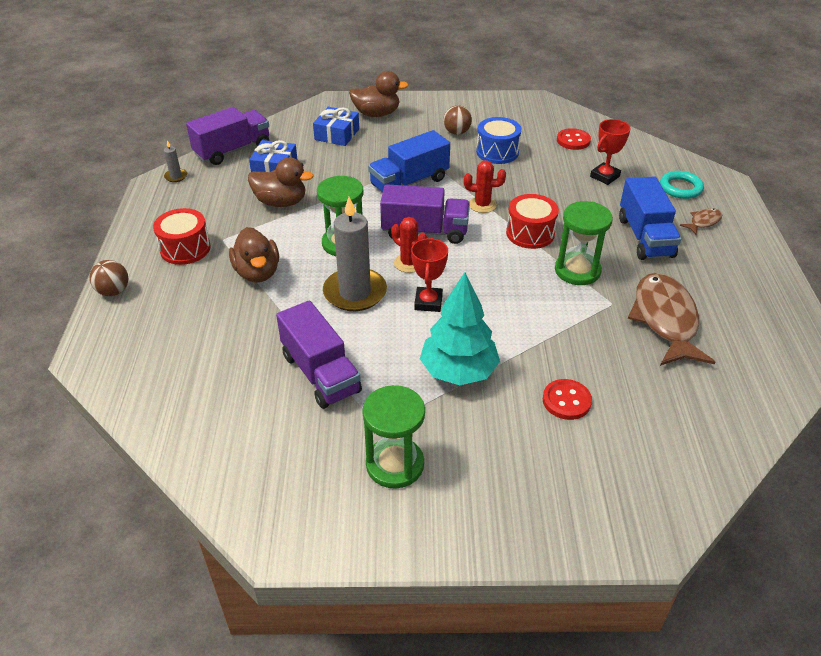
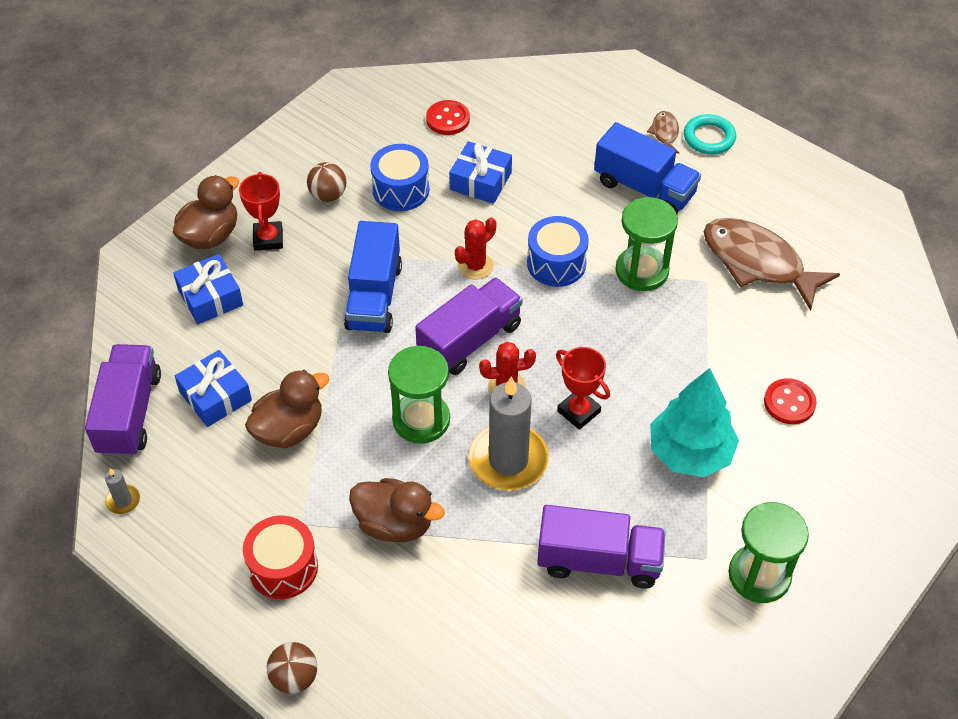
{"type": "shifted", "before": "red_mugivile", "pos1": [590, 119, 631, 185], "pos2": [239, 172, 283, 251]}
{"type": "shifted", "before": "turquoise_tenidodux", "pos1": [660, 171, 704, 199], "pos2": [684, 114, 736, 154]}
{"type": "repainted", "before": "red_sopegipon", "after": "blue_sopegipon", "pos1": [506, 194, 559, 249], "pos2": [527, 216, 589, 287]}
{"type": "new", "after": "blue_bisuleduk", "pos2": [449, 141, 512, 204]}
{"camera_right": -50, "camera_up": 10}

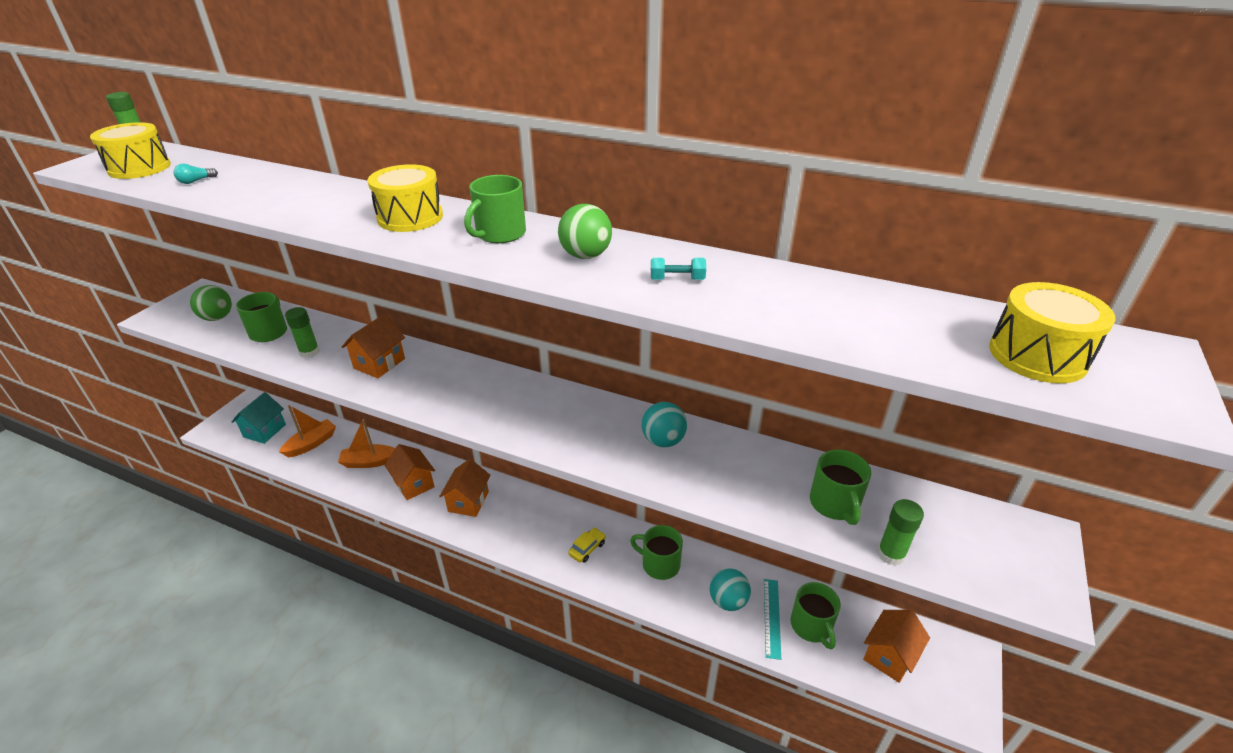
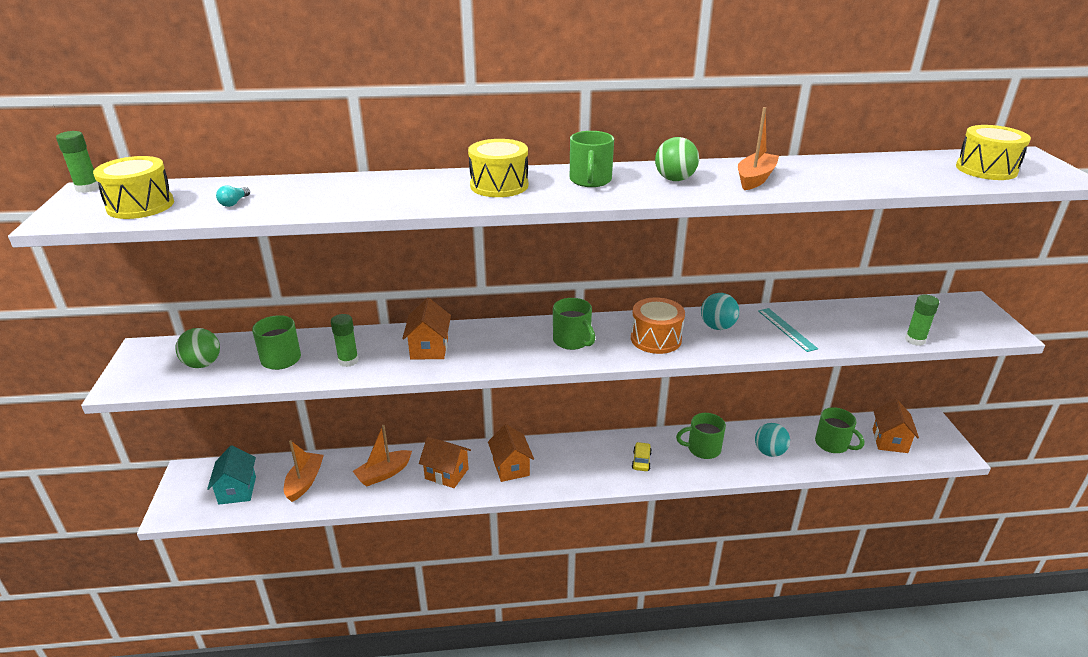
{"type": "swapped", "before": "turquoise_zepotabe", "after": "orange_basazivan", "pos1": [651, 258, 706, 280], "pos2": [738, 107, 779, 190]}
{"type": "shifted", "before": "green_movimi", "pos1": [810, 450, 871, 525], "pos2": [553, 298, 595, 350]}
{"type": "shifted", "before": "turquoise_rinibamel", "pos1": [764, 579, 781, 660], "pos2": [758, 308, 818, 352]}
{"type": "new", "after": "orange_sopegipon", "pos2": [631, 297, 685, 354]}
{"camera_right": -30, "camera_up": -5}

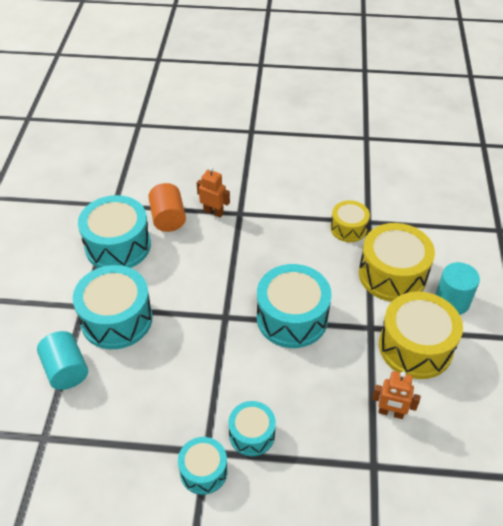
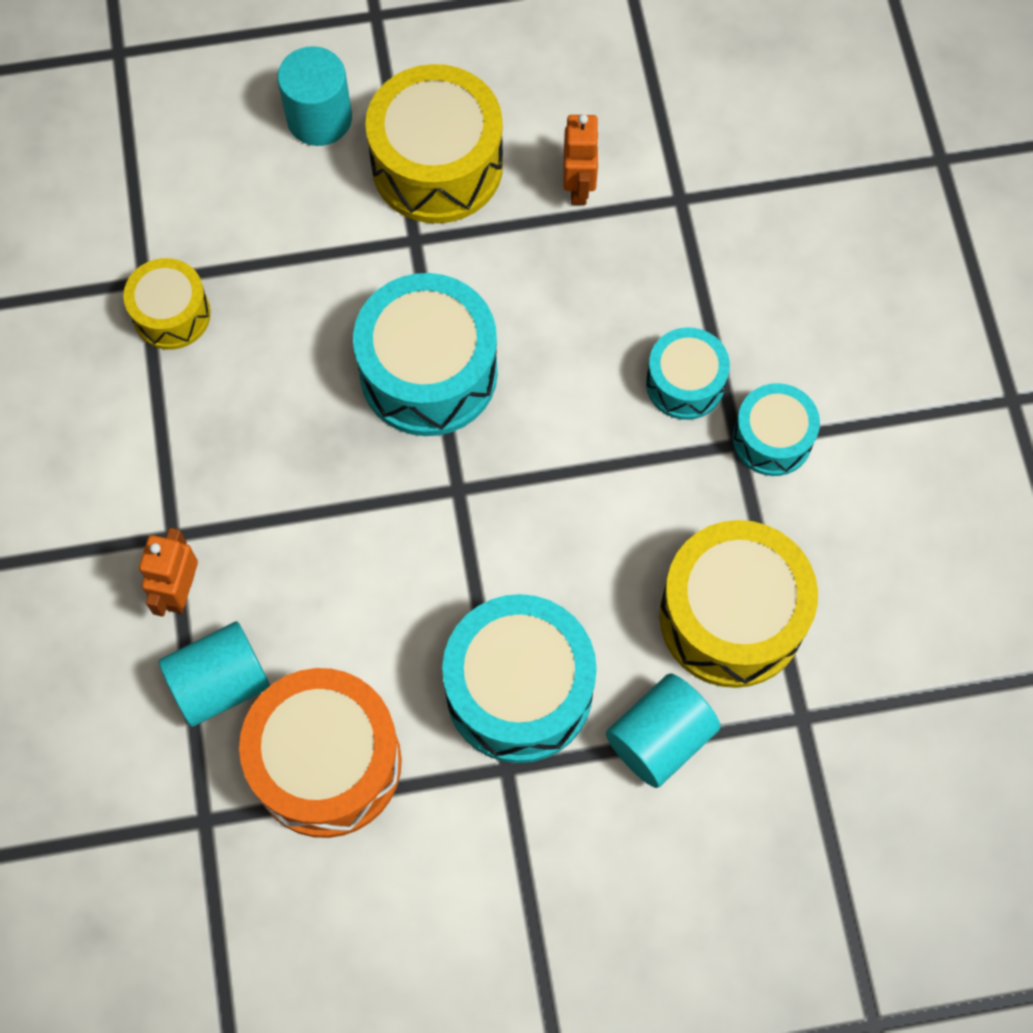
{"type": "repainted", "before": "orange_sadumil", "after": "turquoise_sadumil", "pos1": [148, 183, 186, 232], "pos2": [159, 621, 270, 727]}
{"type": "repainted", "before": "turquoise_sopegipon", "after": "orange_sopegipon", "pos1": [78, 195, 151, 268], "pos2": [239, 668, 402, 838]}
{"type": "shifted", "before": "yellow_sopegipon", "pos1": [359, 223, 435, 302], "pos2": [659, 520, 818, 688]}
{"camera_right": -105, "camera_up": 20}

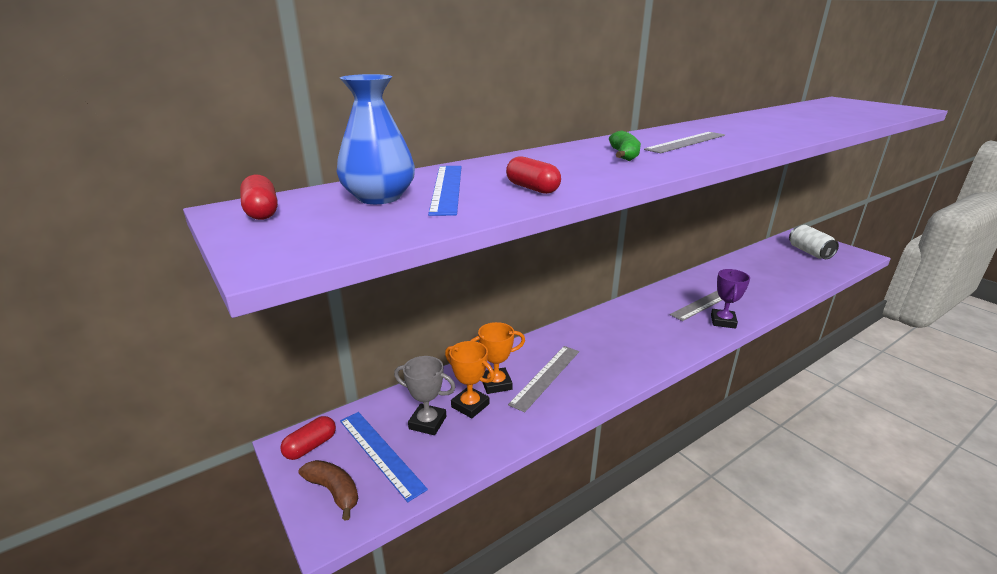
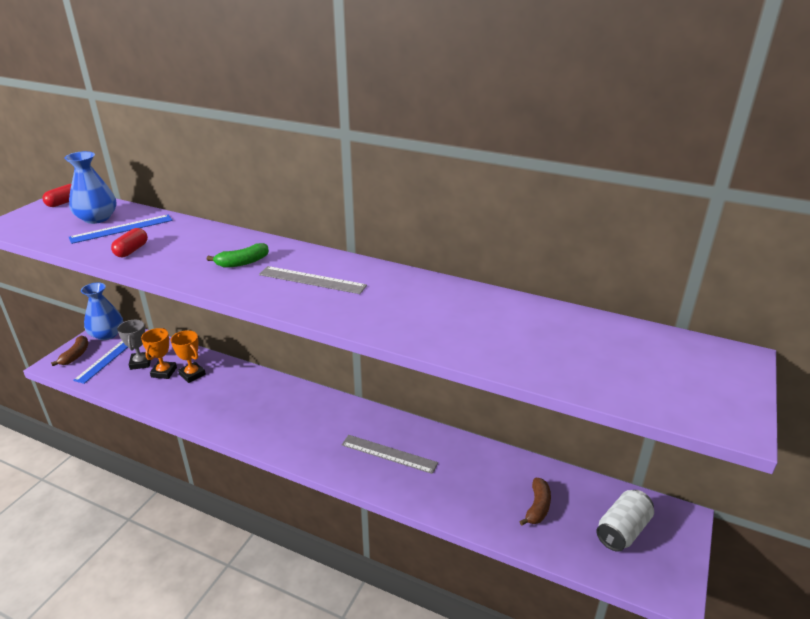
{"type": "gone", "before": "purple_mugivile", "pos1": [711, 269, 750, 329]}
{"type": "gone", "before": "grey_rinibamel", "pos1": [508, 346, 579, 412]}
{"type": "swapped", "before": "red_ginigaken", "after": "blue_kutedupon", "pos1": [280, 416, 336, 460], "pos2": [81, 283, 123, 340]}
{"type": "new", "after": "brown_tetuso", "pos2": [519, 478, 551, 526]}
{"camera_right": 60, "camera_up": 5}

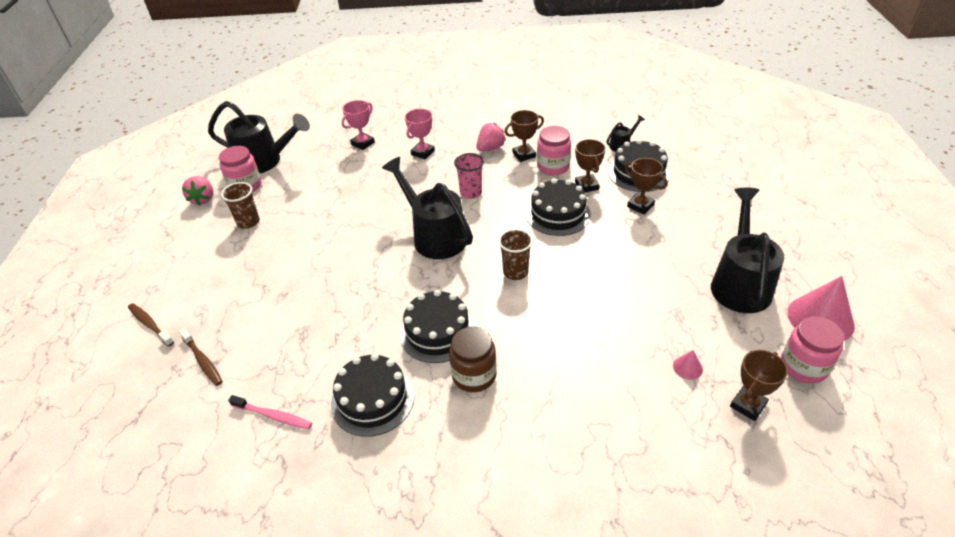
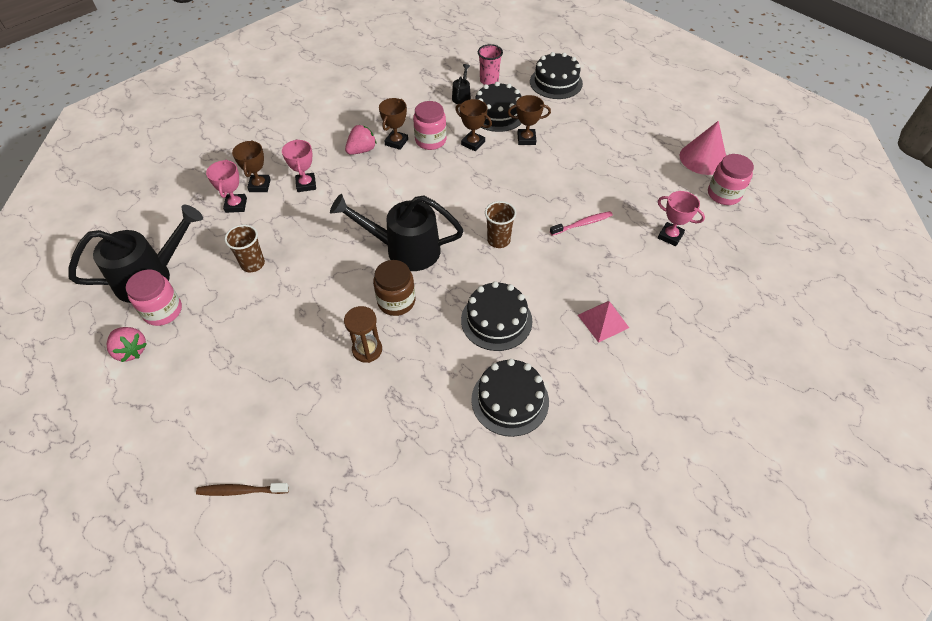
{"type": "rotated", "before": "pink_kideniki", "pos1": [476, 123, 506, 152], "pos2": [345, 125, 377, 155], "turn": 45}
{"type": "shifted", "before": "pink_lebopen", "pos1": [454, 153, 484, 199], "pos2": [478, 44, 503, 85]}
{"type": "shifted", "before": "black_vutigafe", "pos1": [526, 178, 591, 236], "pos2": [530, 52, 583, 99]}
{"type": "shifted", "before": "brown_lebopen", "pos1": [221, 182, 260, 229], "pos2": [225, 225, 265, 272]}
{"type": "gone", "before": "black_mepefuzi", "pos1": [711, 188, 784, 313]}
{"type": "shifted", "before": "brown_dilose", "pos1": [449, 326, 496, 392], "pos2": [373, 260, 415, 316]}
{"type": "gone", "before": "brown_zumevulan", "pos1": [179, 328, 223, 386]}
{"type": "swapped", "before": "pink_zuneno", "after": "pink_mugivile", "pos1": [673, 350, 703, 380], "pos2": [658, 191, 705, 246]}
{"type": "shifted", "before": "brown_mugivile", "pos1": [730, 350, 788, 421], "pos2": [232, 140, 271, 192]}
{"type": "shifted", "before": "pink_zumevulan", "pos1": [228, 395, 312, 430], "pos2": [550, 211, 613, 236]}
{"type": "new", "after": "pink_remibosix", "pos2": [578, 301, 629, 343]}
{"type": "new", "after": "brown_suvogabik", "pos2": [344, 306, 382, 363]}
{"camera_right": -45, "camera_up": 10}

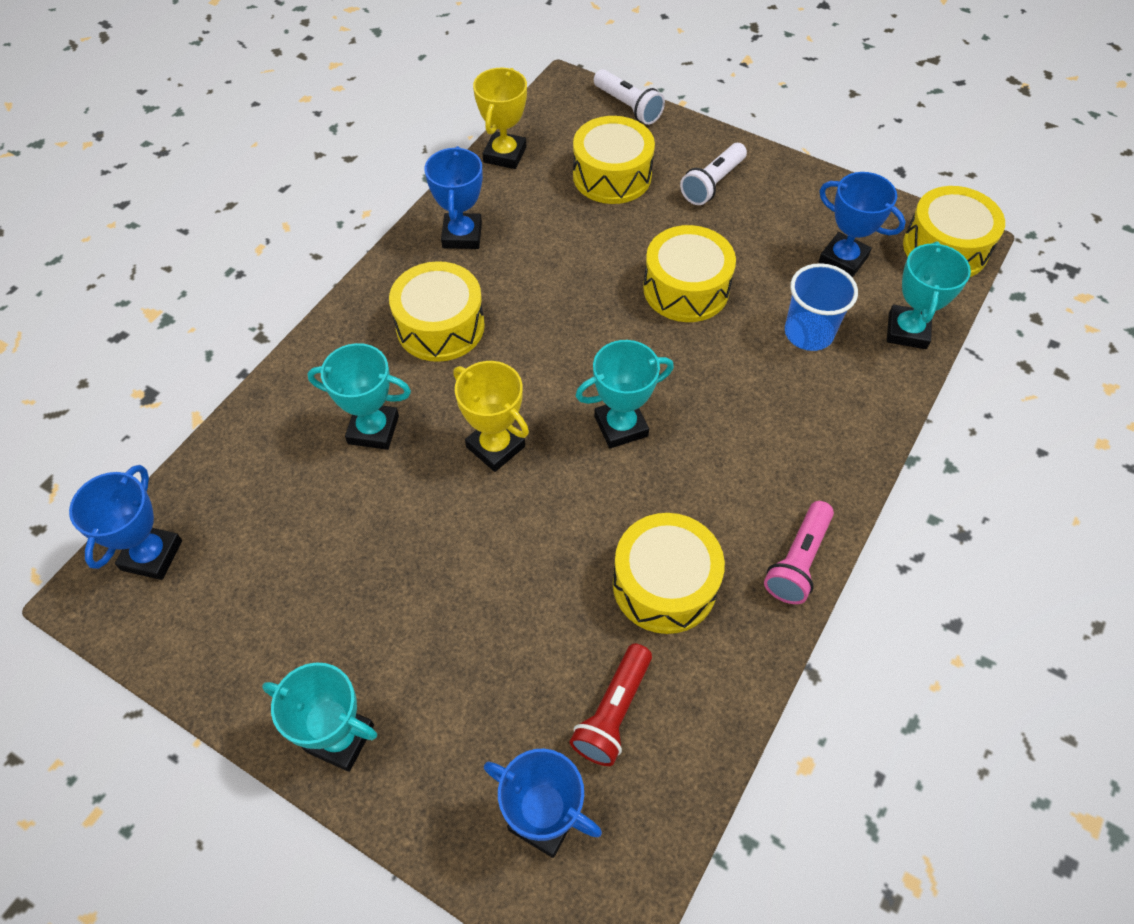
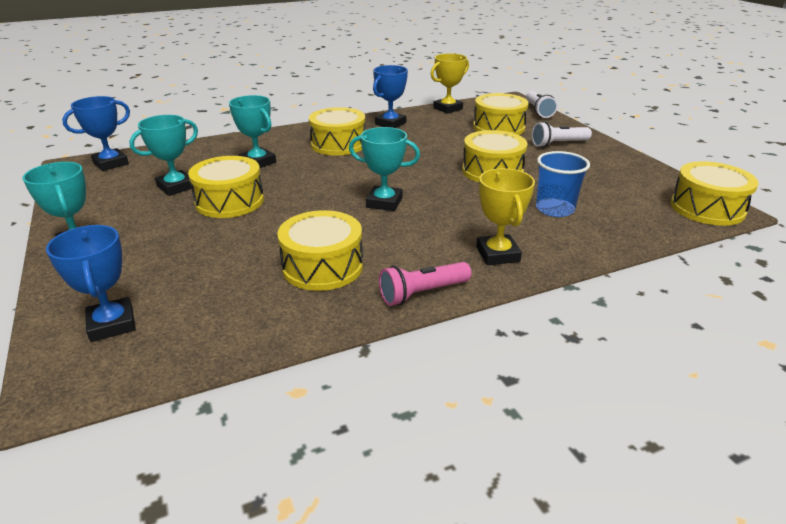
{"type": "gone", "before": "blue_mugivile", "pos1": [818, 172, 906, 278]}
{"type": "shifted", "before": "turquoise_mugivile", "pos1": [887, 241, 971, 349], "pos2": [129, 115, 198, 196]}
{"type": "shifted", "before": "yellow_mugivile", "pos1": [453, 361, 529, 472], "pos2": [476, 168, 535, 265]}
{"type": "gone", "before": "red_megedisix", "pos1": [570, 643, 652, 766]}
{"type": "new", "after": "yellow_sopegipon", "pos2": [188, 156, 264, 218]}
{"camera_right": 35, "camera_up": -25}

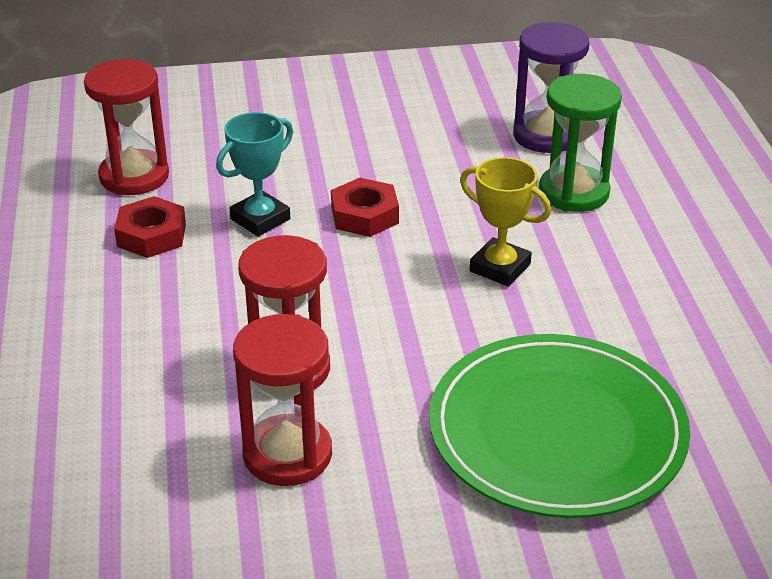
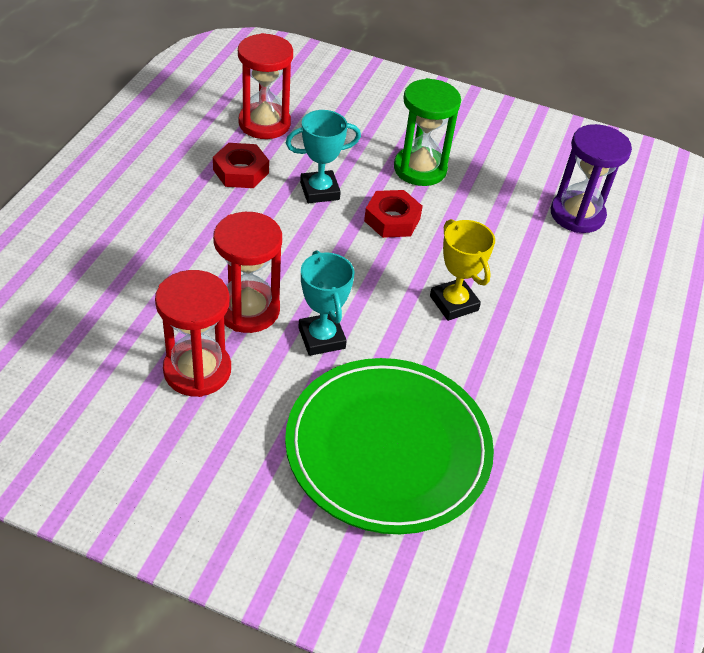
{"type": "shifted", "before": "green_suvogabik", "pos1": [539, 74, 622, 212], "pos2": [394, 78, 461, 186]}
{"type": "new", "after": "turquoise_mugivile", "pos2": [298, 250, 354, 356]}
{"camera_right": 25, "camera_up": 10}

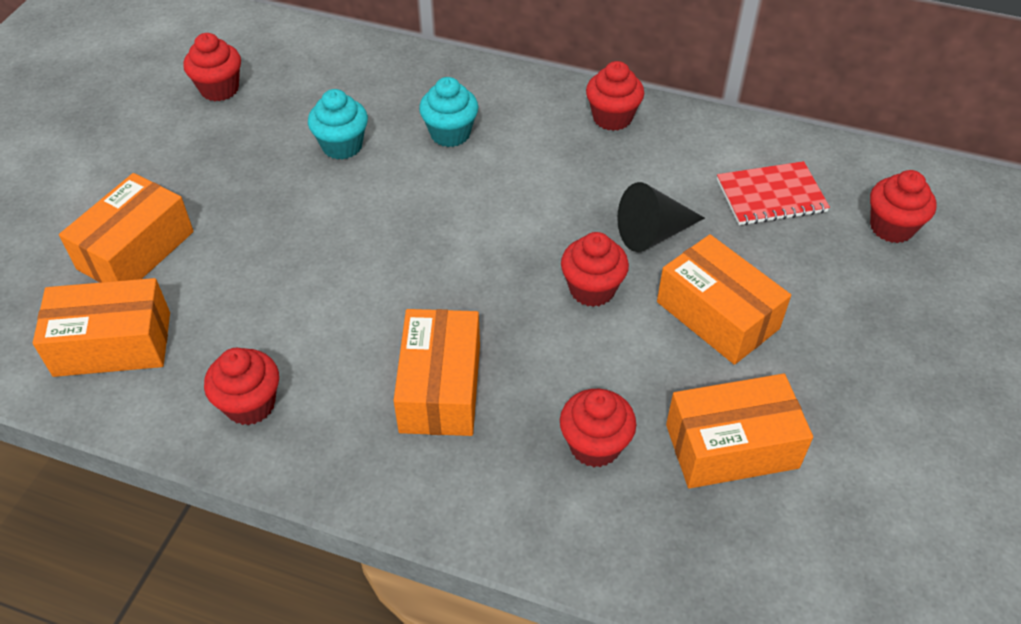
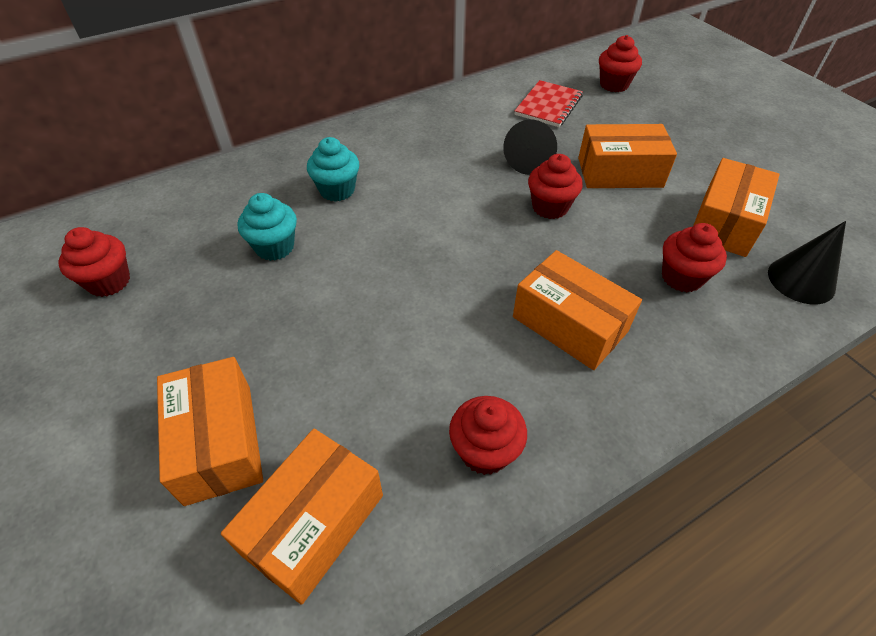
{"type": "gone", "before": "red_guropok", "pos1": [586, 61, 644, 131]}
{"type": "new", "after": "black_zuneno", "pos2": [768, 221, 846, 304]}
{"camera_right": -50, "camera_up": 0}

